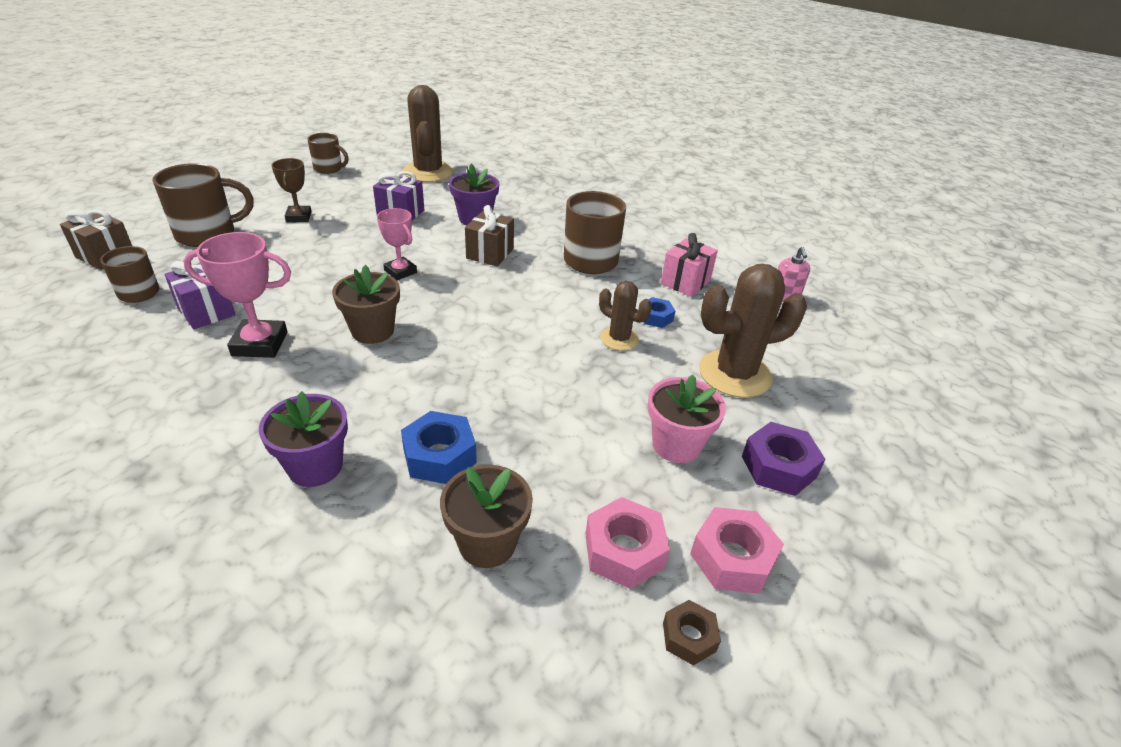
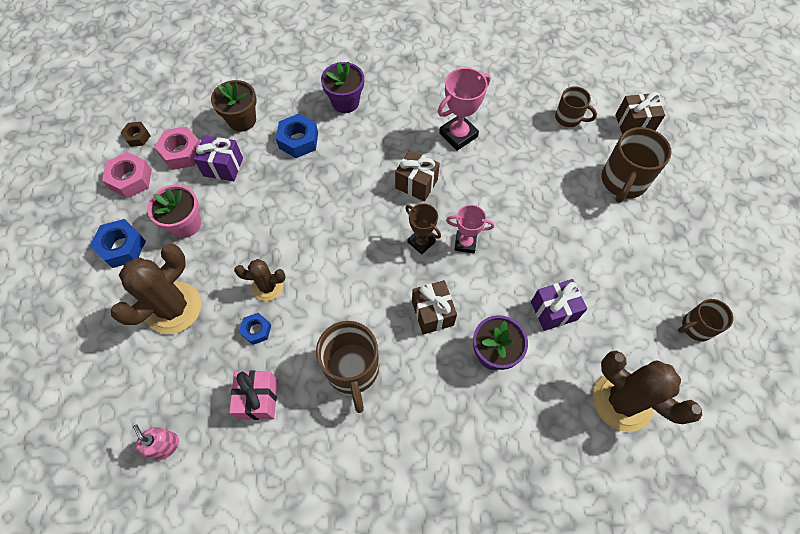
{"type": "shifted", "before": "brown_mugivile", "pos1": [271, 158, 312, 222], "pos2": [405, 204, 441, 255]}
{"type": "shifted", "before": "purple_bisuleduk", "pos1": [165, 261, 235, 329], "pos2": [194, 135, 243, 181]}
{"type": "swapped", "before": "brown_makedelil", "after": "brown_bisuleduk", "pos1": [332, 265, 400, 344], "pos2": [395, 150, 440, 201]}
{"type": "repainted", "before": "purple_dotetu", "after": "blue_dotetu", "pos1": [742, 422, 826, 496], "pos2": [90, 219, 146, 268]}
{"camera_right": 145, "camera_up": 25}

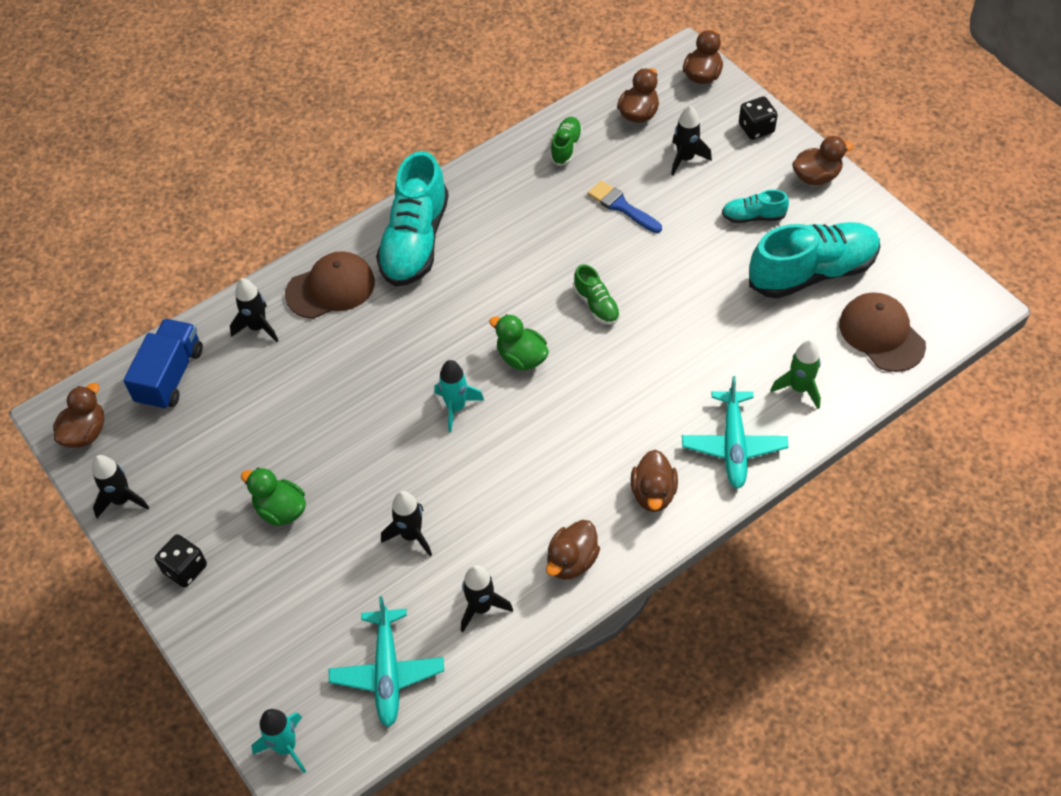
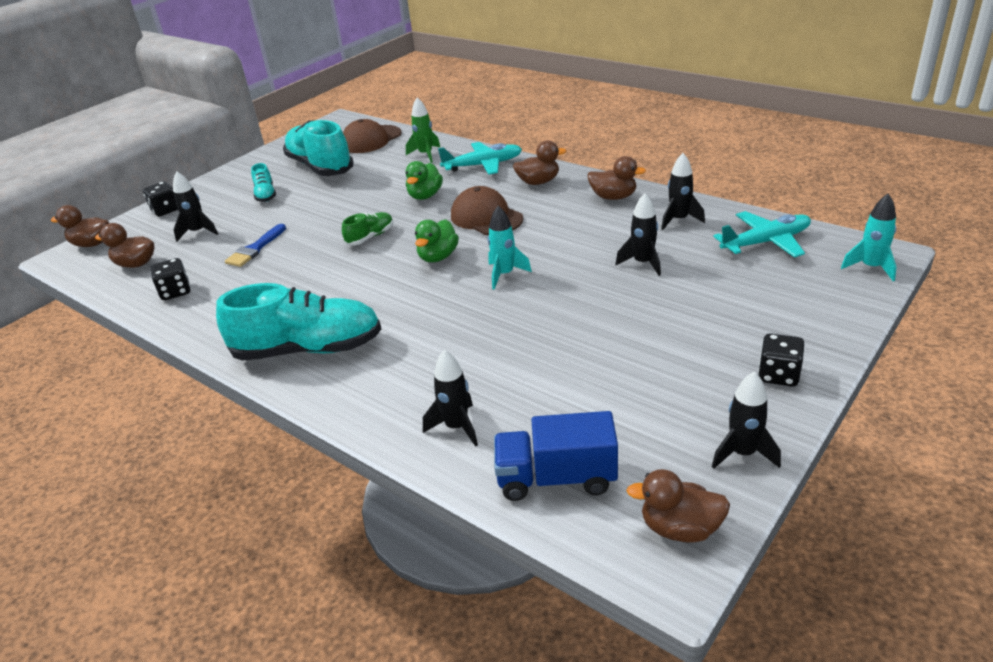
{"type": "swapped", "before": "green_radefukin", "after": "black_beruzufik", "pos1": [550, 117, 583, 166], "pos2": [151, 258, 190, 300]}
{"type": "gone", "before": "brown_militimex", "pos1": [792, 136, 854, 185]}
{"type": "shifted", "before": "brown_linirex", "pos1": [285, 251, 375, 319], "pos2": [451, 186, 523, 235]}
{"type": "shifted", "before": "green_militimex", "pos1": [241, 468, 306, 526], "pos2": [406, 161, 443, 200]}
{"camera_right": -105, "camera_up": -20}

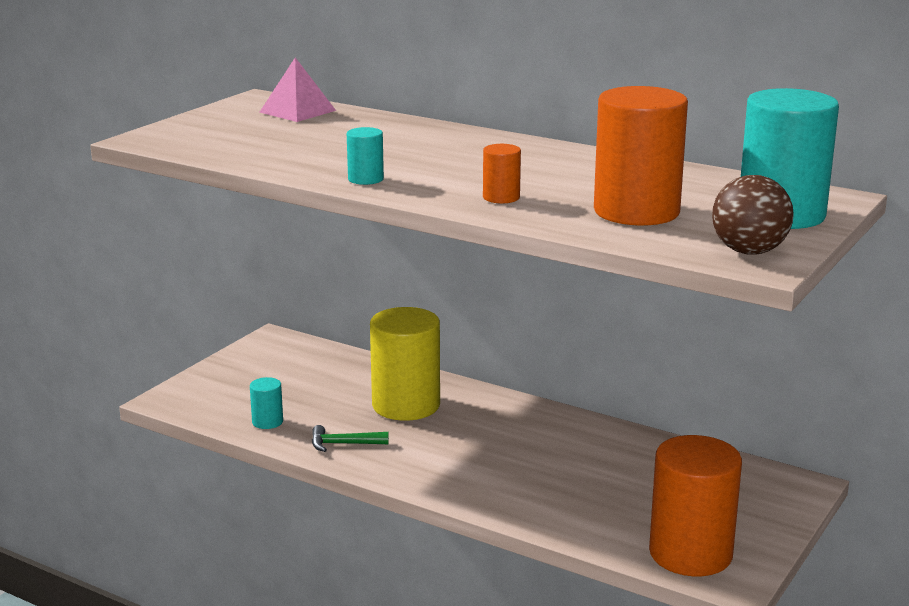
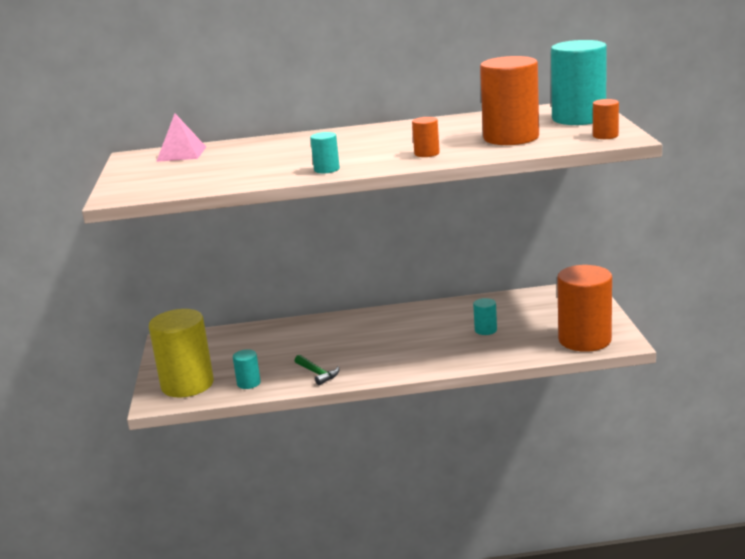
{"type": "swapped", "before": "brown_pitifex", "after": "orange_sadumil", "pos1": [712, 175, 794, 255], "pos2": [593, 99, 619, 139]}
{"type": "shifted", "before": "yellow_sadumil", "pos1": [370, 307, 440, 421], "pos2": [149, 309, 214, 398]}
{"type": "rotated", "before": "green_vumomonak", "pos1": [312, 425, 389, 452], "pos2": [295, 355, 339, 385], "turn": -90}
{"type": "new", "after": "turquoise_sadumil", "pos2": [473, 298, 497, 335]}
{"camera_right": -35, "camera_up": 0}

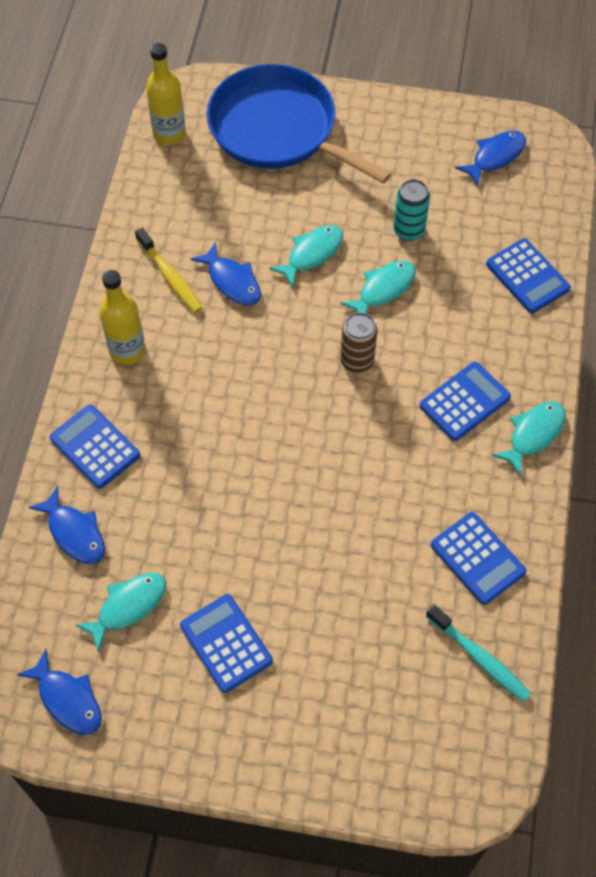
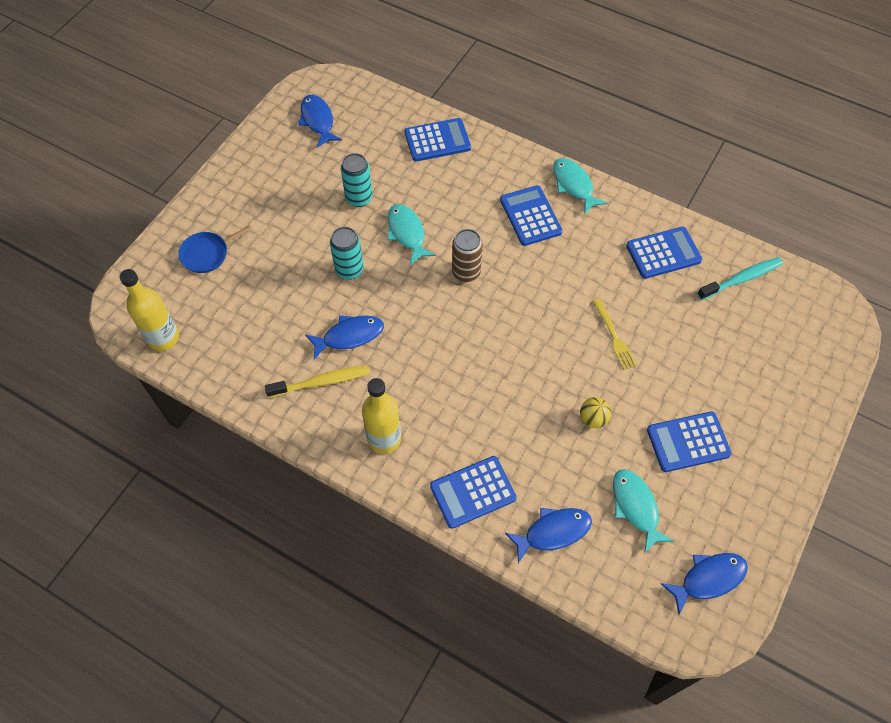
{"type": "scaled", "before": "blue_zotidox", "pos1": [207, 64, 391, 184], "pos2": [178, 225, 252, 273], "scale": 0.4}
{"type": "swapped", "before": "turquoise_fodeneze", "after": "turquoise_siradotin", "pos1": [269, 225, 343, 288], "pos2": [330, 227, 364, 280]}
{"type": "new", "after": "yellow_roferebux", "pos2": [593, 299, 637, 370]}
{"type": "new", "after": "yellow_pitifex", "pos2": [580, 397, 611, 428]}
{"camera_right": -70, "camera_up": 0}

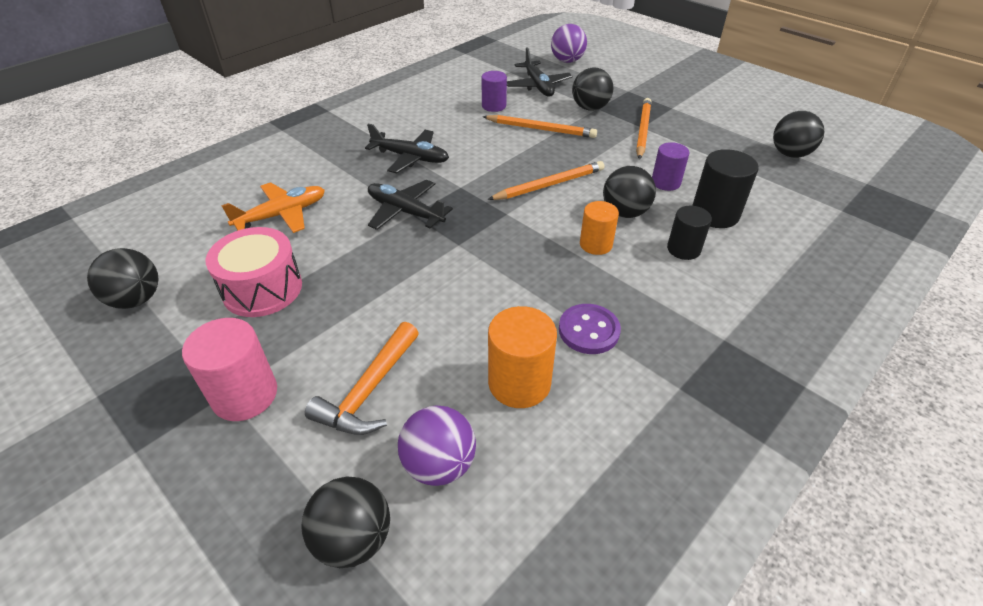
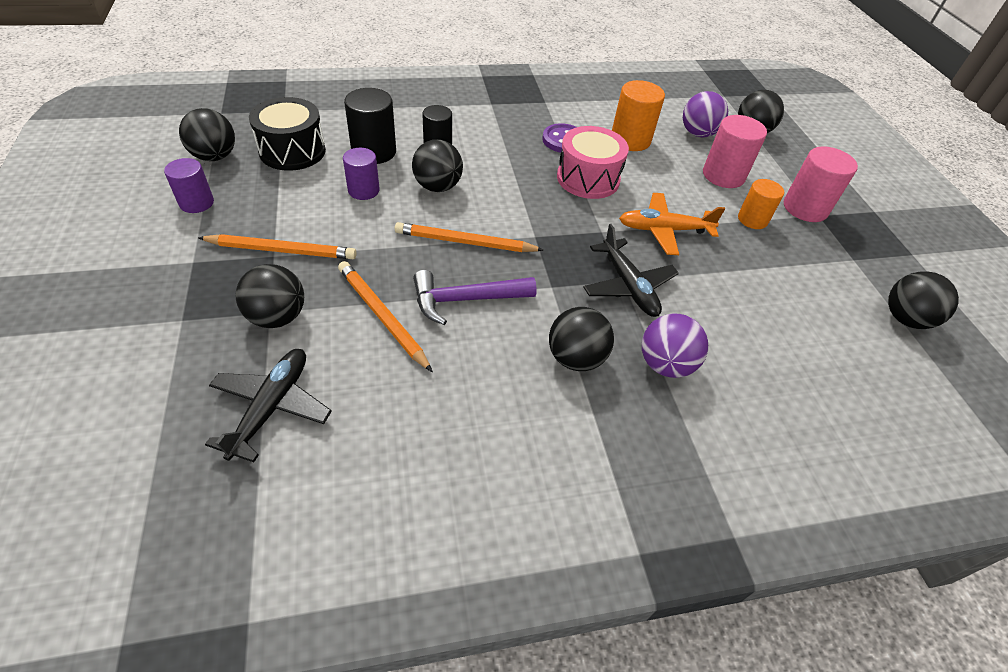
{"type": "shifted", "before": "purple_pitifex", "pos1": [551, 24, 587, 63], "pos2": [642, 313, 708, 378]}
{"type": "shifted", "before": "purple_sadumil", "pos1": [481, 71, 507, 112], "pos2": [164, 158, 214, 213]}
{"type": "rotated", "before": "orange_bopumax", "pos1": [636, 98, 651, 160], "pos2": [198, 234, 357, 259], "turn": -135}
{"type": "swapped", "before": "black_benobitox", "after": "black_pitifex", "pos1": [365, 124, 449, 173], "pos2": [549, 307, 614, 371]}
{"type": "shifted", "before": "orange_benobitox", "pos1": [221, 182, 325, 233], "pos2": [619, 193, 725, 255]}
{"type": "shifted", "before": "orange_sadumil", "pos1": [580, 201, 619, 255], "pos2": [738, 179, 784, 229]}
{"type": "shifted", "before": "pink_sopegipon", "pos1": [206, 227, 302, 317], "pos2": [557, 126, 629, 199]}
{"type": "swapped", "before": "orange_vumomonak", "after": "pink_sadumil", "pos1": [305, 322, 419, 435], "pos2": [703, 115, 767, 188]}
{"type": "new", "after": "black_sopegipon", "pos2": [249, 97, 326, 171]}
{"type": "new", "after": "purple_vumomonak", "pos2": [413, 270, 537, 325]}
{"camera_right": -150, "camera_up": 5}

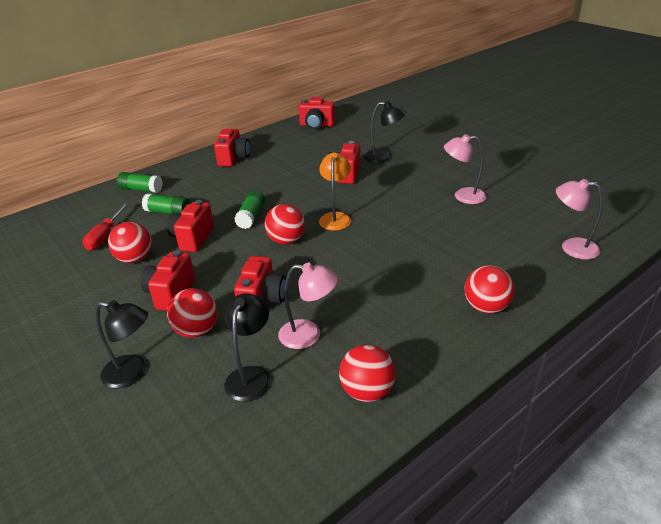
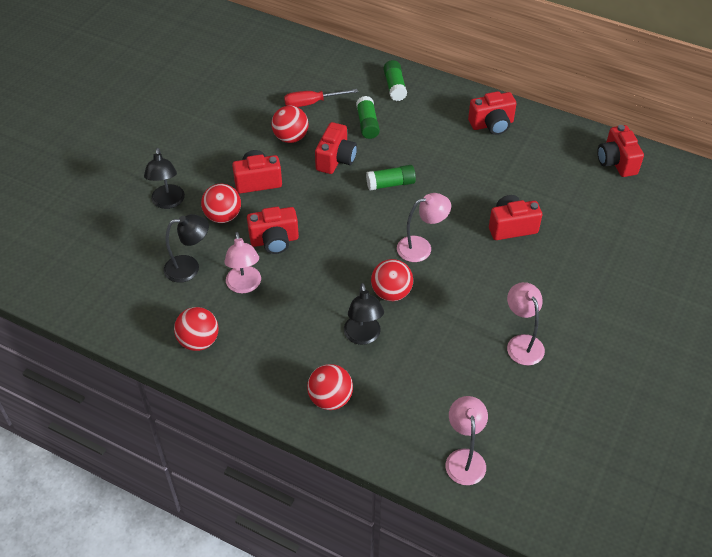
{"type": "shifted", "before": "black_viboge", "pos1": [364, 101, 406, 163], "pos2": [344, 283, 384, 345]}
{"type": "repainted", "before": "orange_viboge", "after": "pink_viboge", "pos1": [319, 153, 351, 231], "pos2": [397, 193, 451, 262]}
{"type": "rotated", "before": "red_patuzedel", "pos1": [167, 200, 214, 252], "pos2": [315, 122, 357, 174], "turn": 120}
{"type": "shifted", "before": "red_pitifex", "pos1": [264, 204, 305, 244], "pos2": [371, 259, 413, 301]}
{"camera_right": 65, "camera_up": 15}

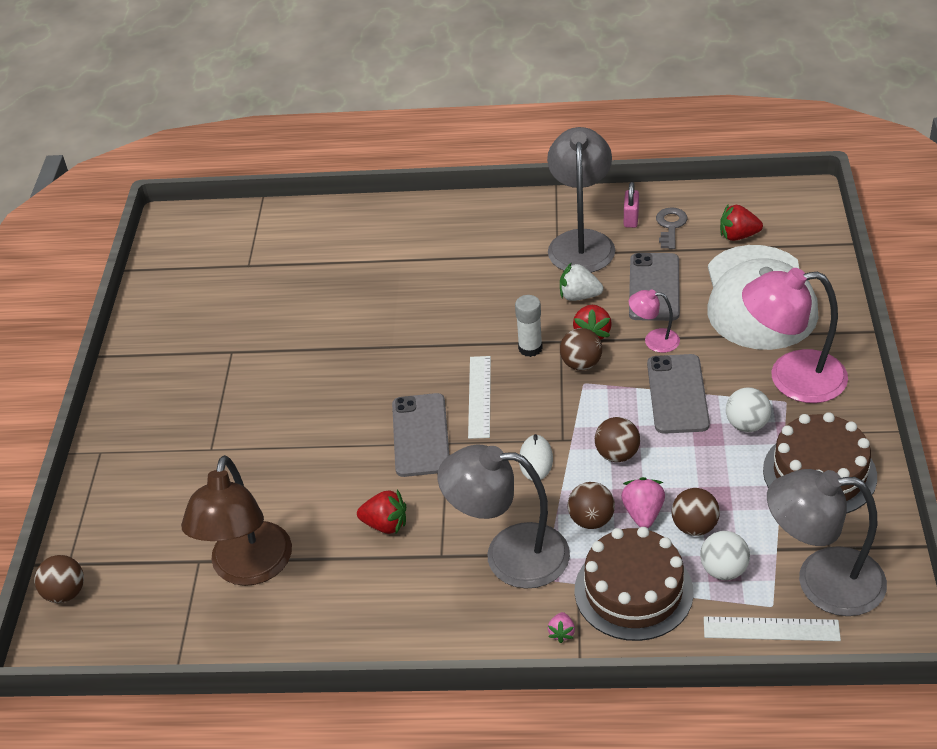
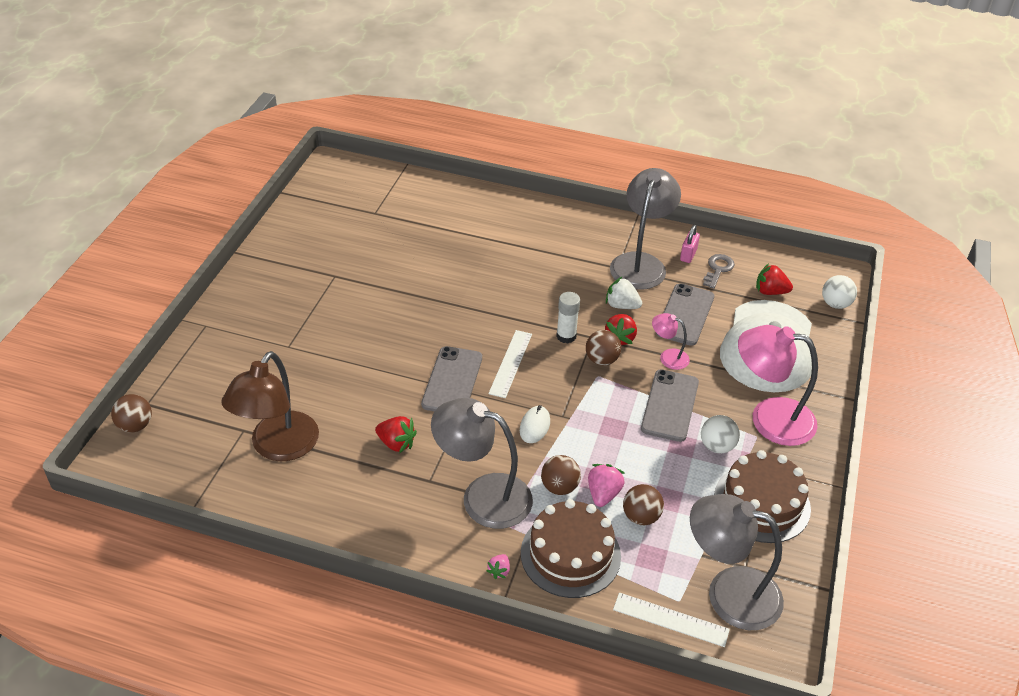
{"type": "gone", "before": "brown_pitifex", "pos1": [595, 417, 640, 462]}
{"type": "shifted", "before": "white_pitifex", "pos1": [700, 531, 750, 580], "pos2": [822, 275, 857, 309]}
{"camera_right": 10, "camera_up": 0}

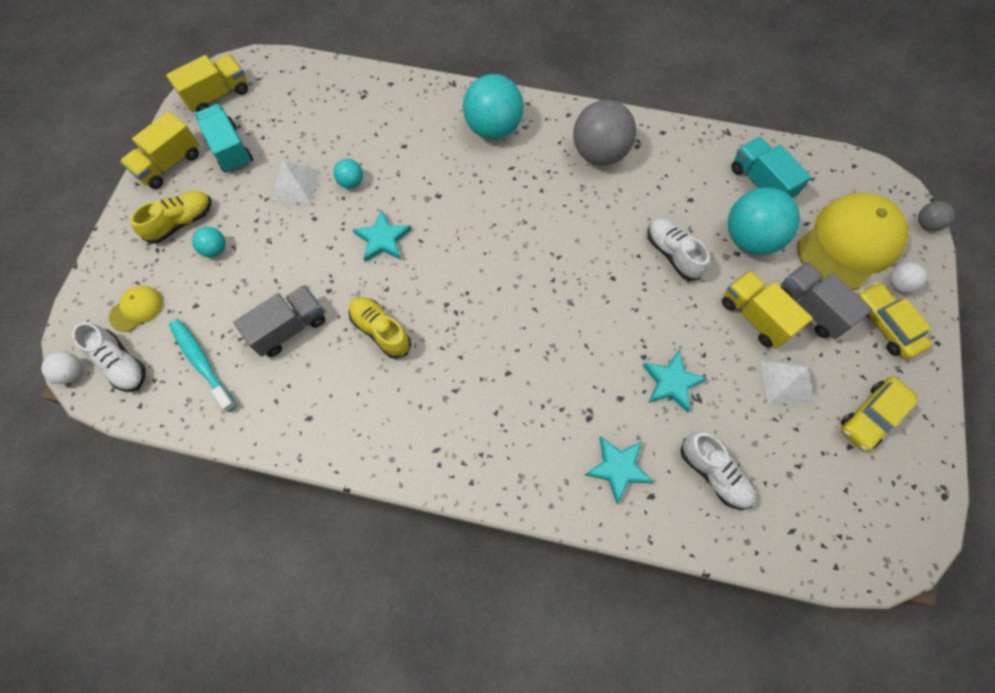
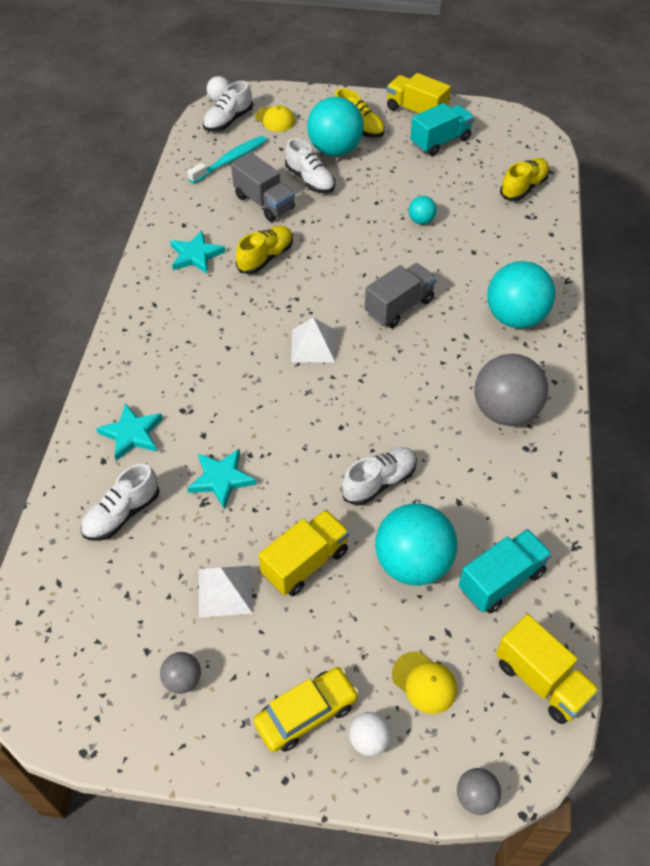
{"type": "shifted", "before": "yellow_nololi", "pos1": [166, 54, 248, 112], "pos2": [496, 614, 600, 724]}
{"type": "shifted", "before": "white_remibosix", "pos1": [271, 161, 319, 203], "pos2": [291, 318, 335, 362]}
{"type": "scaled", "before": "yellow_linirex", "pos1": [797, 193, 908, 290], "pos2": [392, 651, 457, 714], "scale": 0.44}
{"type": "shifted", "before": "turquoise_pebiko", "pos1": [353, 209, 412, 262], "pos2": [170, 231, 225, 274]}
{"type": "scaled", "before": "turquoise_pitifex", "pos1": [192, 227, 226, 257], "pos2": [307, 97, 364, 156], "scale": 2.15}
{"type": "shifted", "before": "grey_nololi", "pos1": [781, 262, 873, 339], "pos2": [365, 263, 437, 328]}
{"type": "swapped", "before": "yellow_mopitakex", "after": "grey_pitifex", "pos1": [841, 376, 918, 451], "pos2": [160, 652, 201, 694]}
{"type": "new", "after": "white_radefukin", "pos2": [285, 138, 335, 194]}
{"type": "new", "after": "yellow_radefukin", "pos2": [500, 158, 550, 201]}
{"camera_right": 85, "camera_up": -15}

